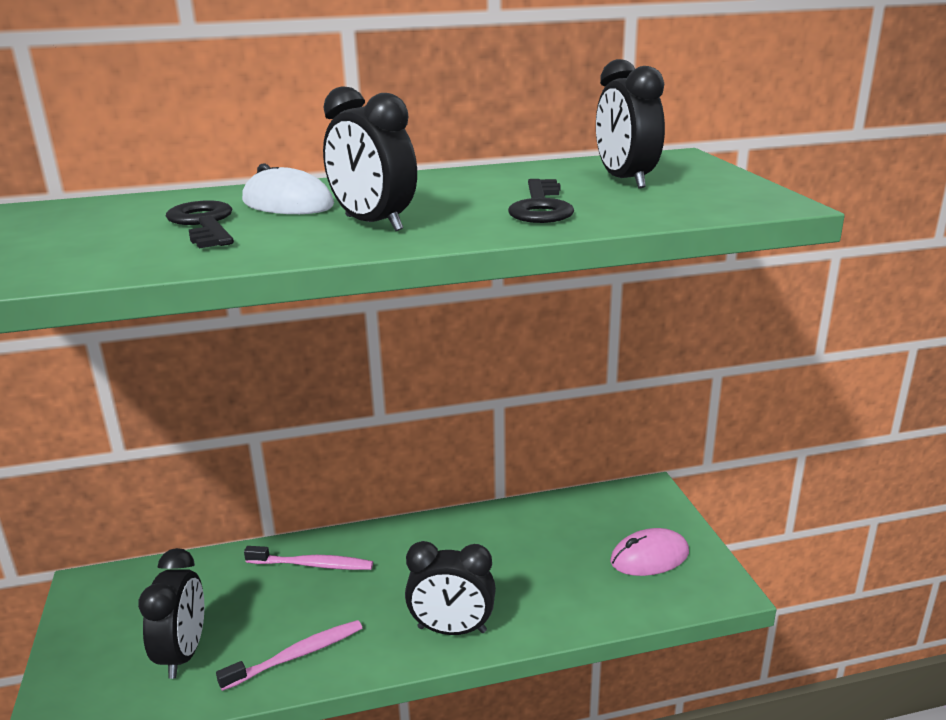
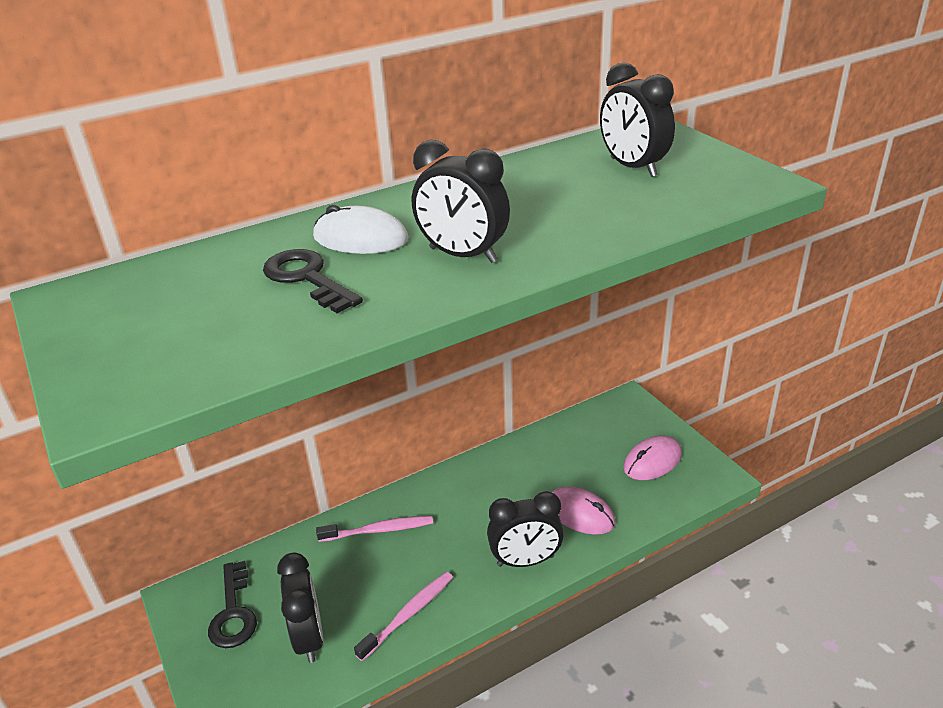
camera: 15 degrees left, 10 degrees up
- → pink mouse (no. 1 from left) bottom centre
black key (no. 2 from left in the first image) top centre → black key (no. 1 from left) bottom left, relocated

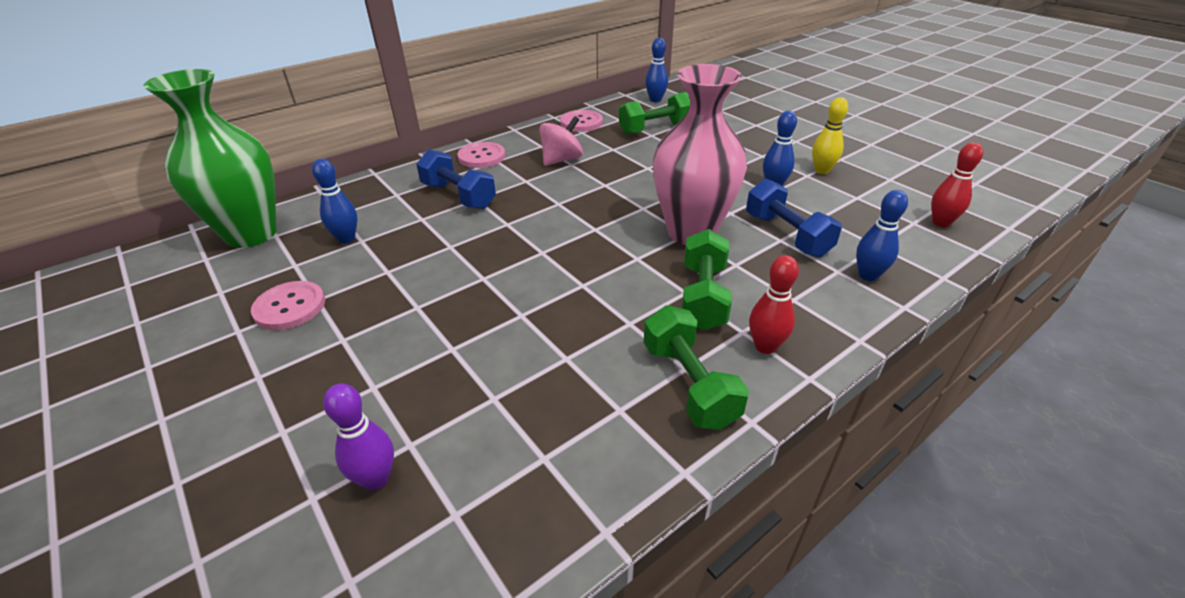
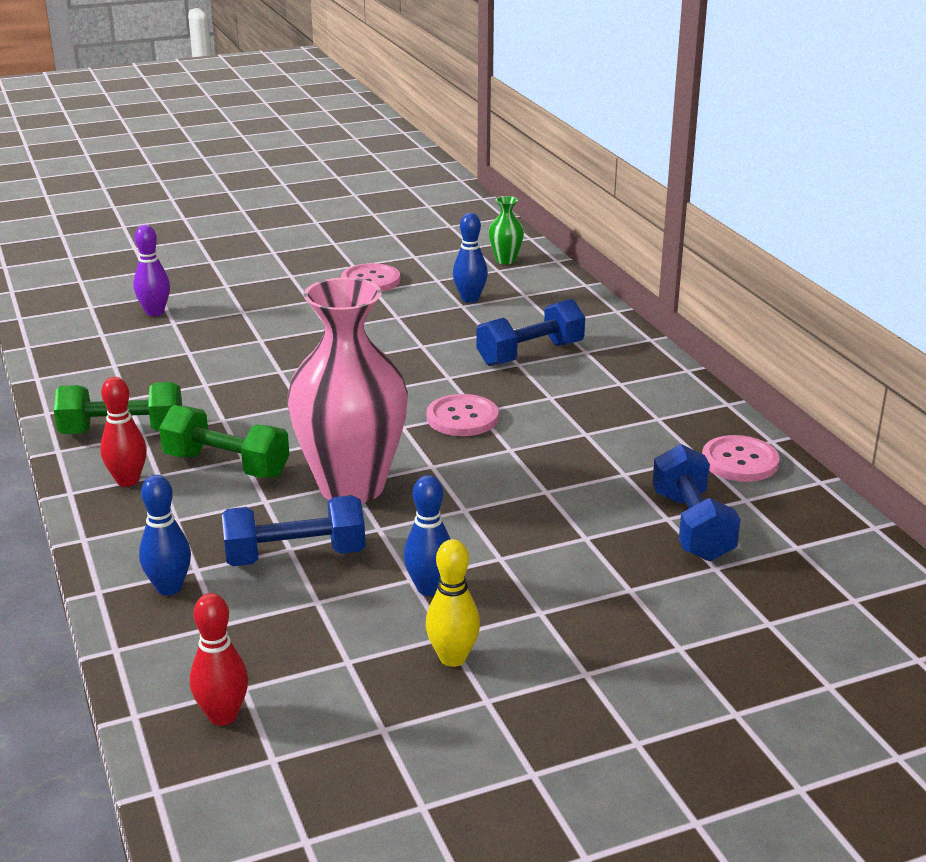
camera: 105 degrees right, 10 degrees down
pink spinning top top centre → -
blue bowling pin (no. 2 from left) top centre → -
pink button (no. 2 from left) top centre → pink button (no. 2 from left) centre, relocated
green dumbbell (no. 1 from left) top centre → blue dumbbell (no. 3 from left) middle right
green vase top left → green vase top centre, x0.41

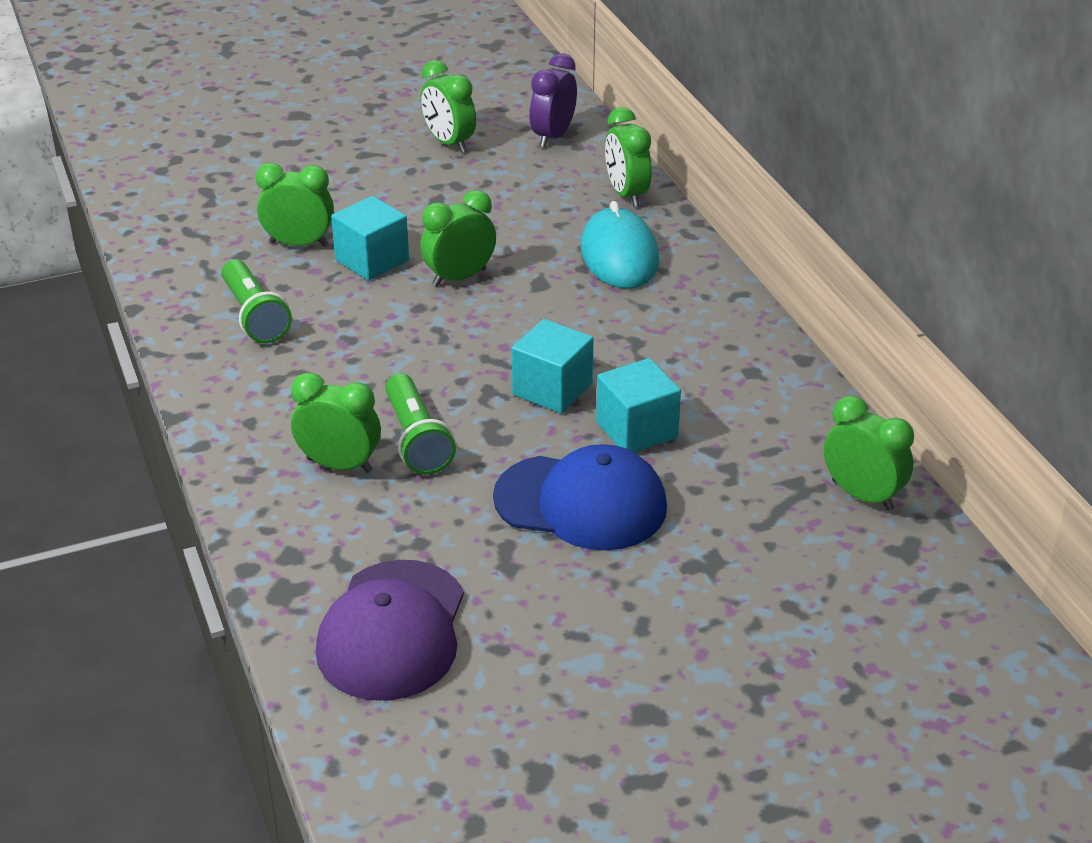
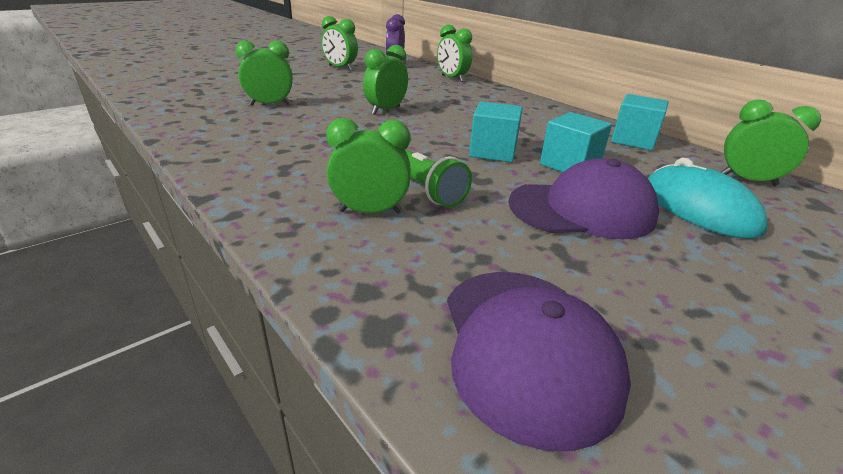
camera: 20 degrees left, 5 degrees down
green flashlight (no. 1 from left) middle left → -
turquoise cube (no. 1 from left in the first image) top centre → turquoise cube (no. 3 from left) top right, relocated
turquoise mouse top centre → turquoise mouse middle right, relocated
blue cap centre → purple cap (no. 2 from left) middle right

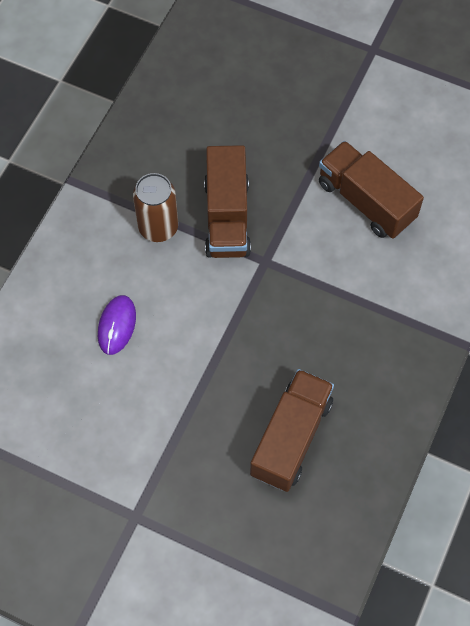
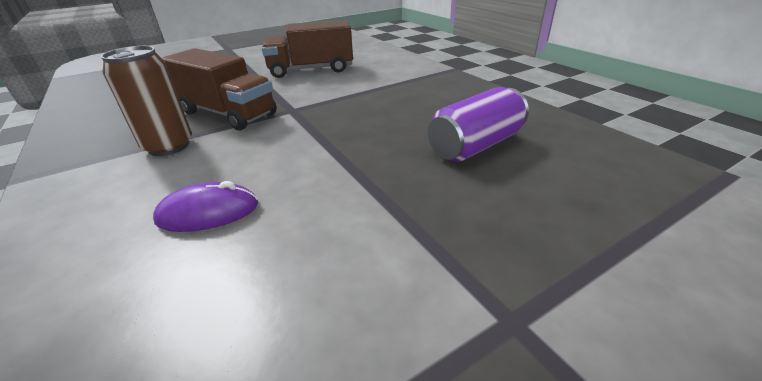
camera: 55 degrees left, 30 degrees down
brown truck (no. 2 from left) bottom centre → purple can top centre
purple mouse middle left, 60 degrees counterclockwise

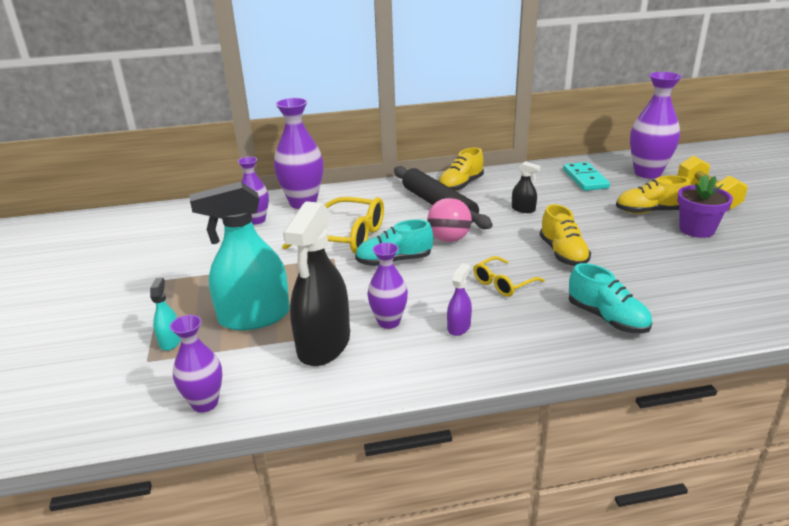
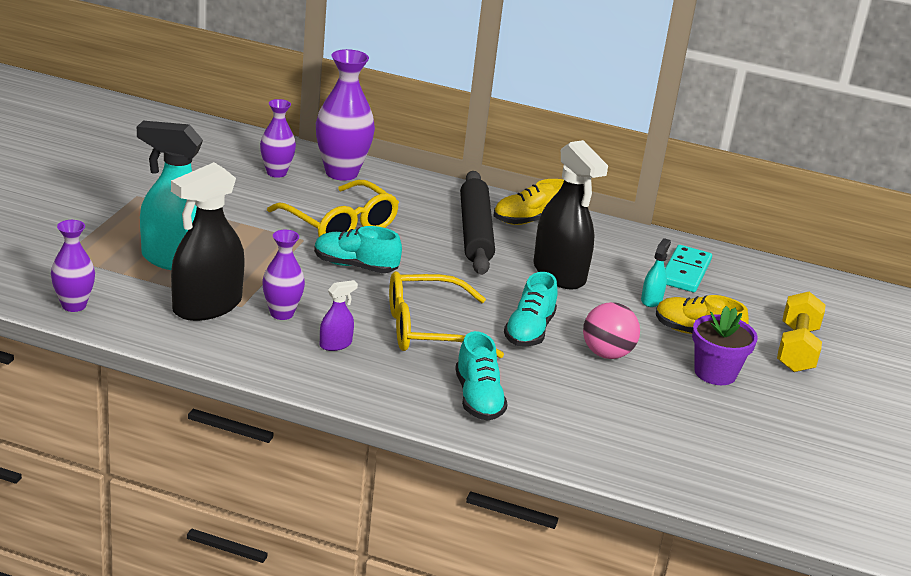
camera: 25 degrees right, 0 degrees up
purple vase (no. 5 from left) top right → -
turquoise spray bottle (no. 1 from left in the first image) middle left → turquoise spray bottle (no. 2 from left) middle right, relocated
pink ball centre → pink ball middle right, relocated
yellow shoe (no. 2 from left) middle right → turquoise shoe (no. 3 from left) centre
yellow glasses (no. 2 from left) centre, x1.80
black spray bottle (no. 2 from left) middle right → black spray bottle (no. 2 from left) centre, x2.24

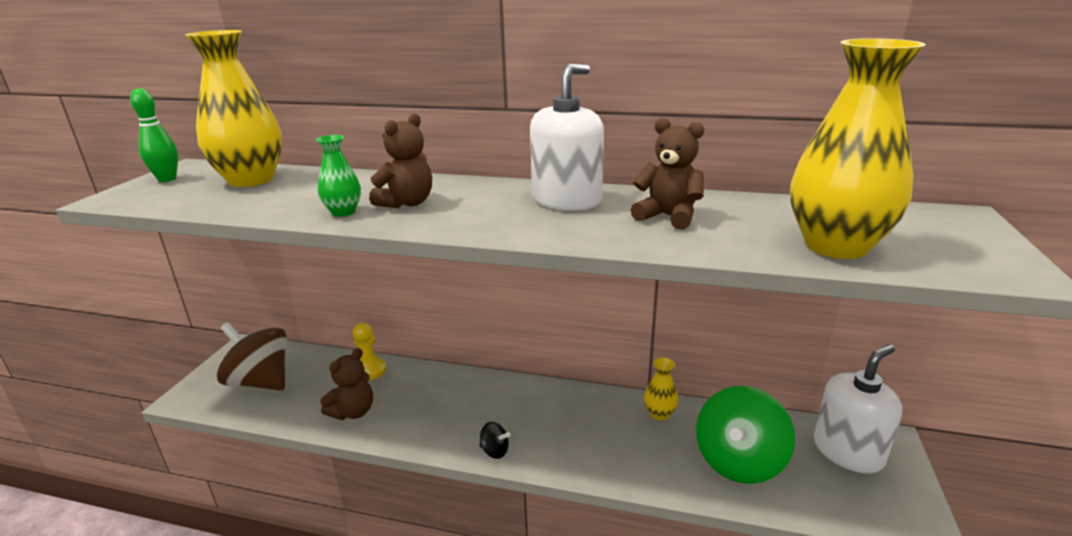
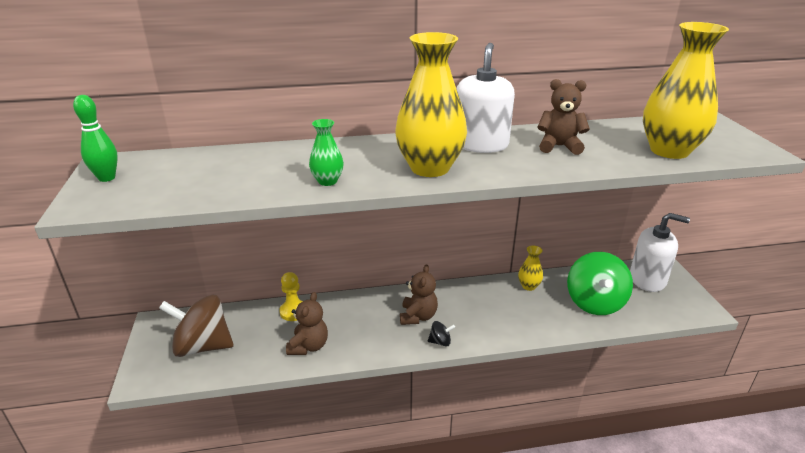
camera: 25 degrees left, 5 degrees up
yellow vase (no. 1 from left) top left → yellow vase (no. 1 from left) top centre, relocated
brown teddy bear (no. 2 from left) top centre → brown teddy bear (no. 2 from left) centre, relocated
white soap dispenser (no. 2 from left) bottom right → white soap dispenser (no. 2 from left) middle right, 75 degrees clockwise

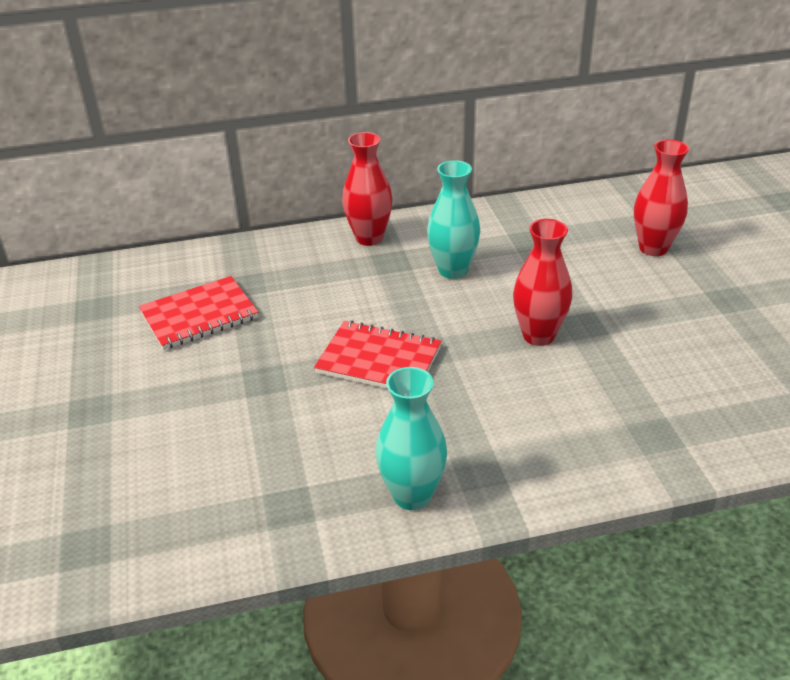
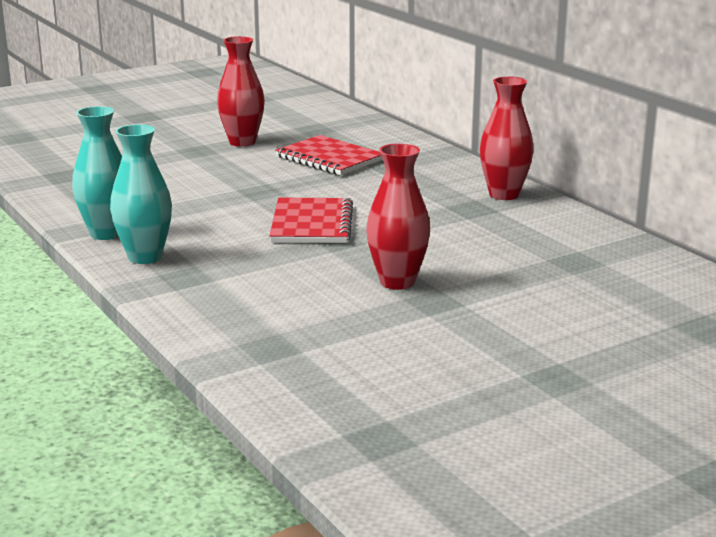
camera: 70 degrees right, 15 degrees down
turquoise vase (no. 2 from left in the first image) top centre → turquoise vase (no. 1 from left) top left, relocated
red vase (no. 3 from left in the first image) top right → red vase (no. 1 from left) top centre, relocated

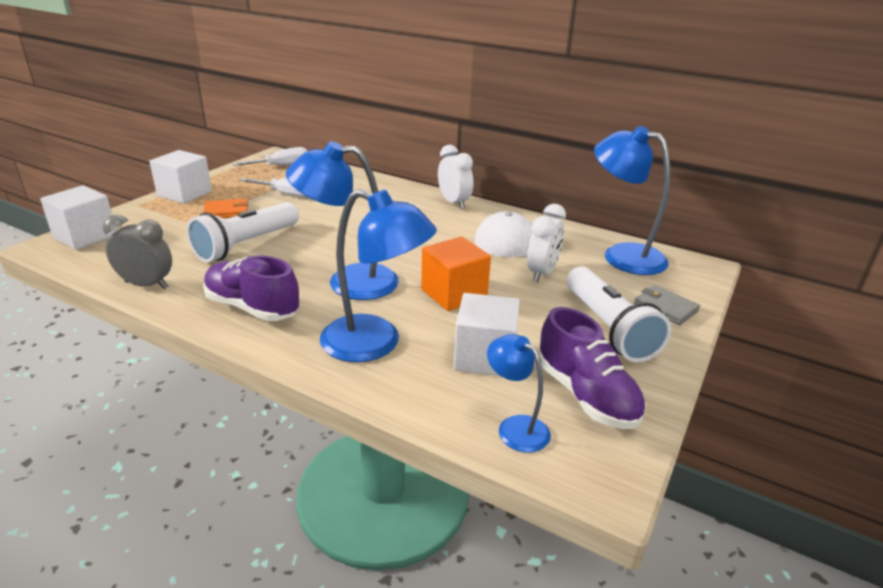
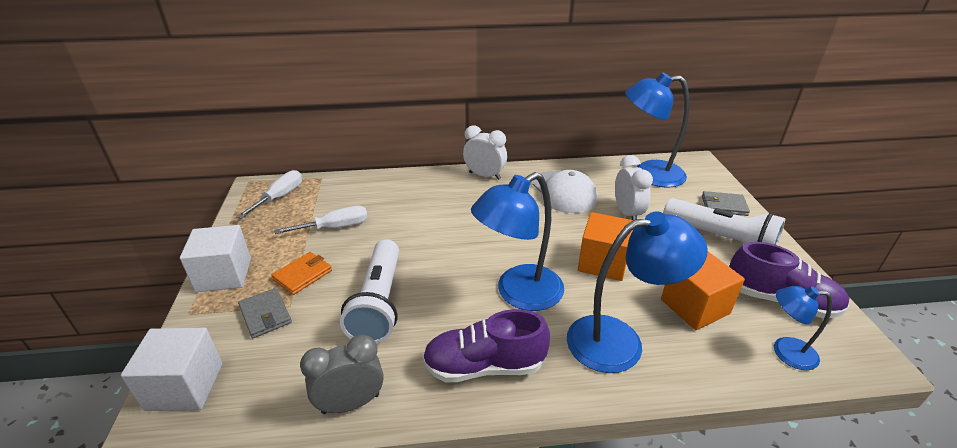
camera: 35 degrees left, 5 degrees up
- → grey wallet (no. 1 from left) bottom left
white cube (no. 3 from left) centre → orange cube (no. 2 from left) middle right

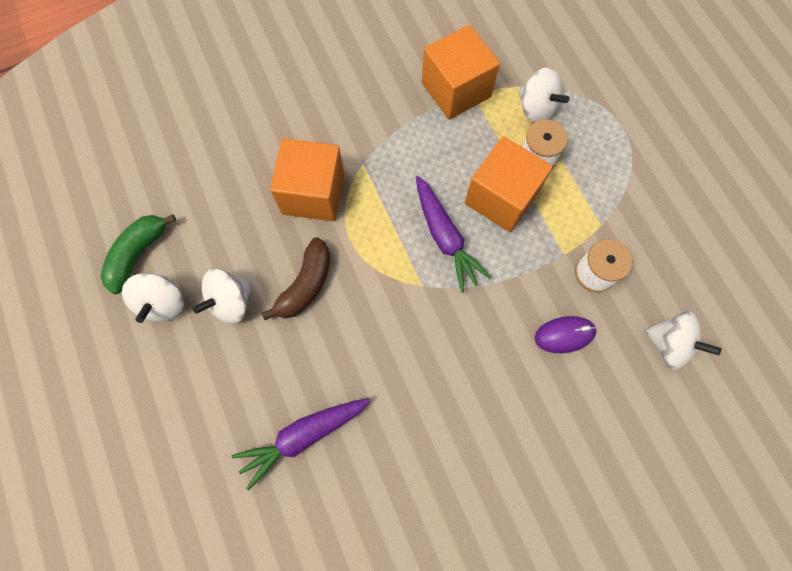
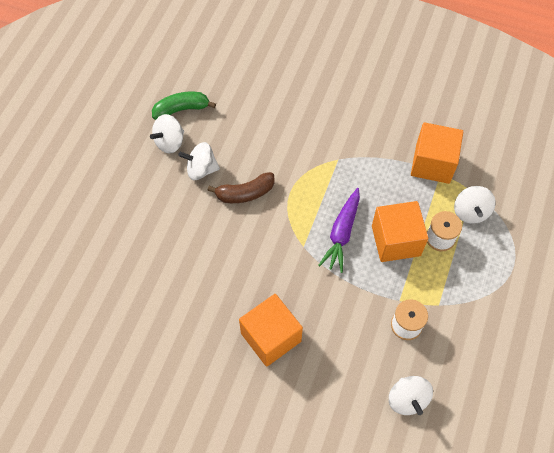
camera: 45 degrees right, 10 degrees down
purple carrot (no. 1 from left) bottom centre → -
purple mouse middle right → -
orange cube (no. 1 from left) top centre → orange cube (no. 1 from left) bottom centre, relocated

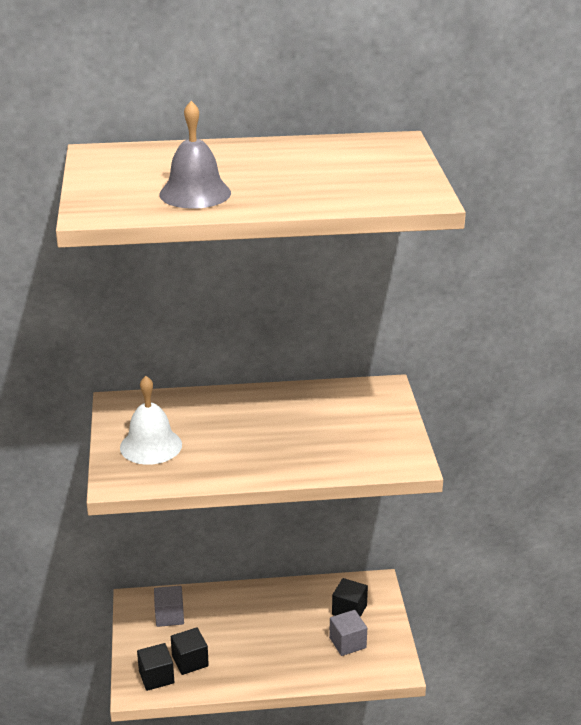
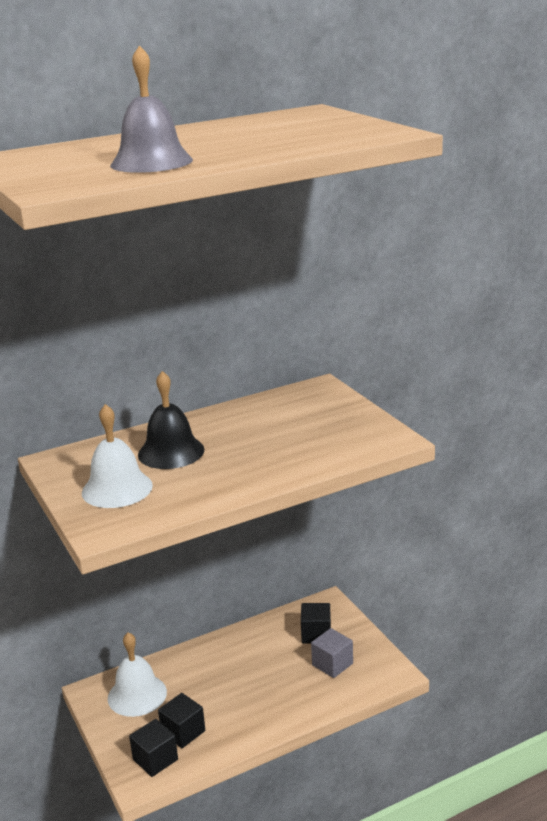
camera: 20 degrees left, 5 degrees down
- → black bell middle left
grey cube (no. 1 from left) bottom left → white bell (no. 2 from left) bottom left

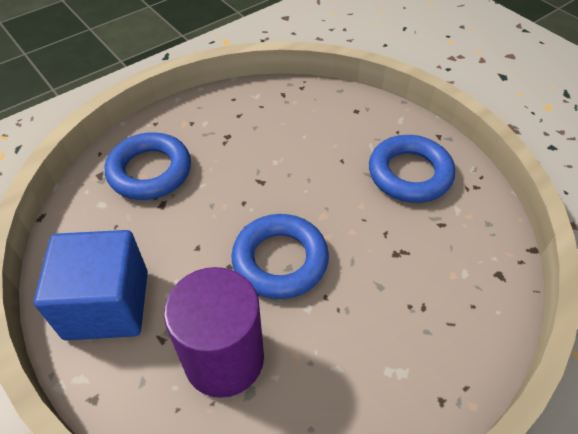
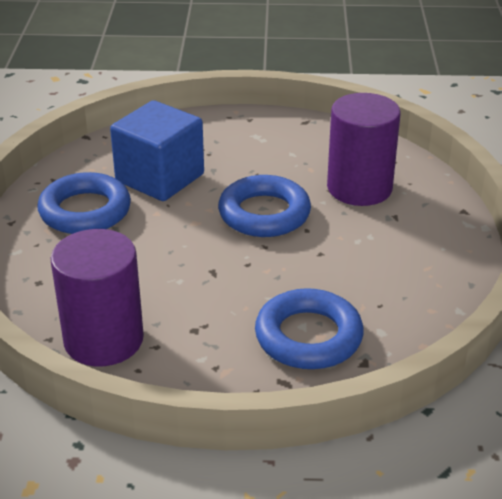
camera: 140 degrees left, 15 degrees down
- → purple cylinder (no. 1 from left) middle left
blue cube middle left → blue cube top left, relocated

